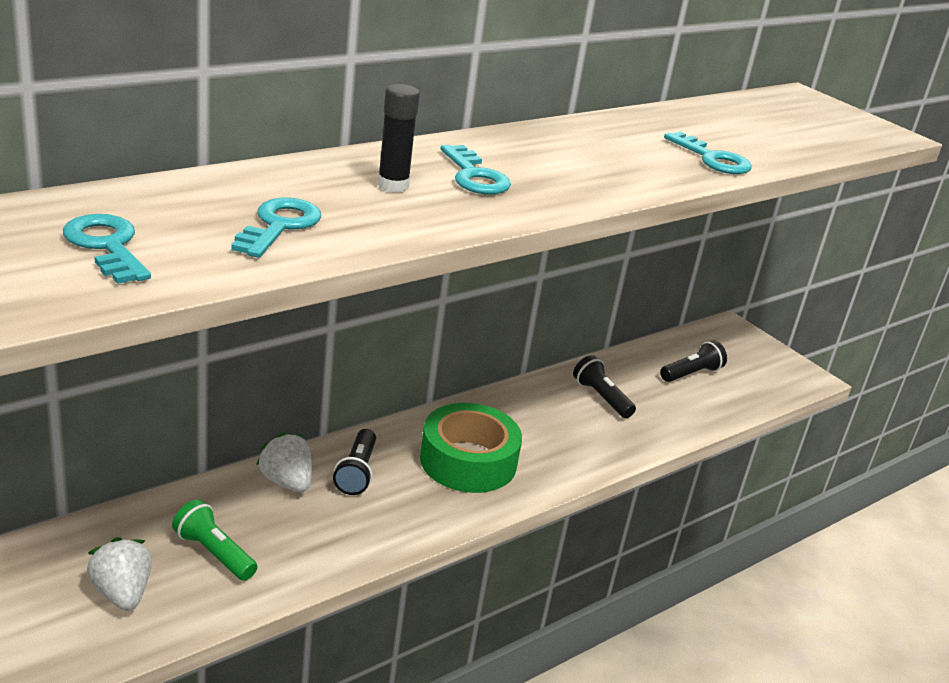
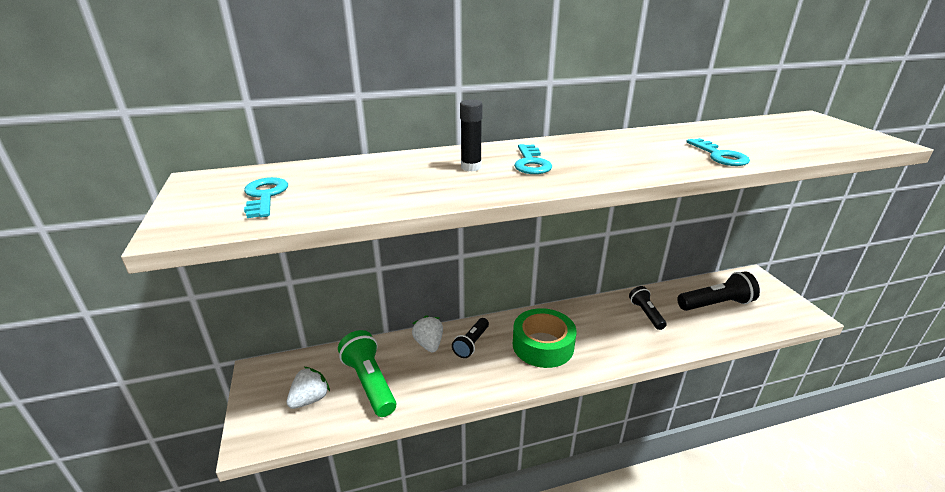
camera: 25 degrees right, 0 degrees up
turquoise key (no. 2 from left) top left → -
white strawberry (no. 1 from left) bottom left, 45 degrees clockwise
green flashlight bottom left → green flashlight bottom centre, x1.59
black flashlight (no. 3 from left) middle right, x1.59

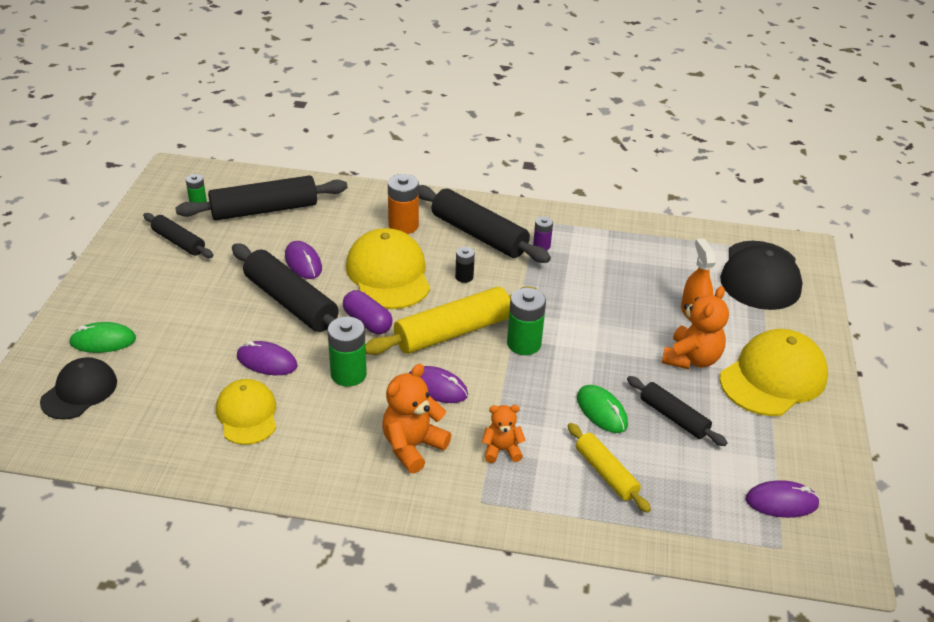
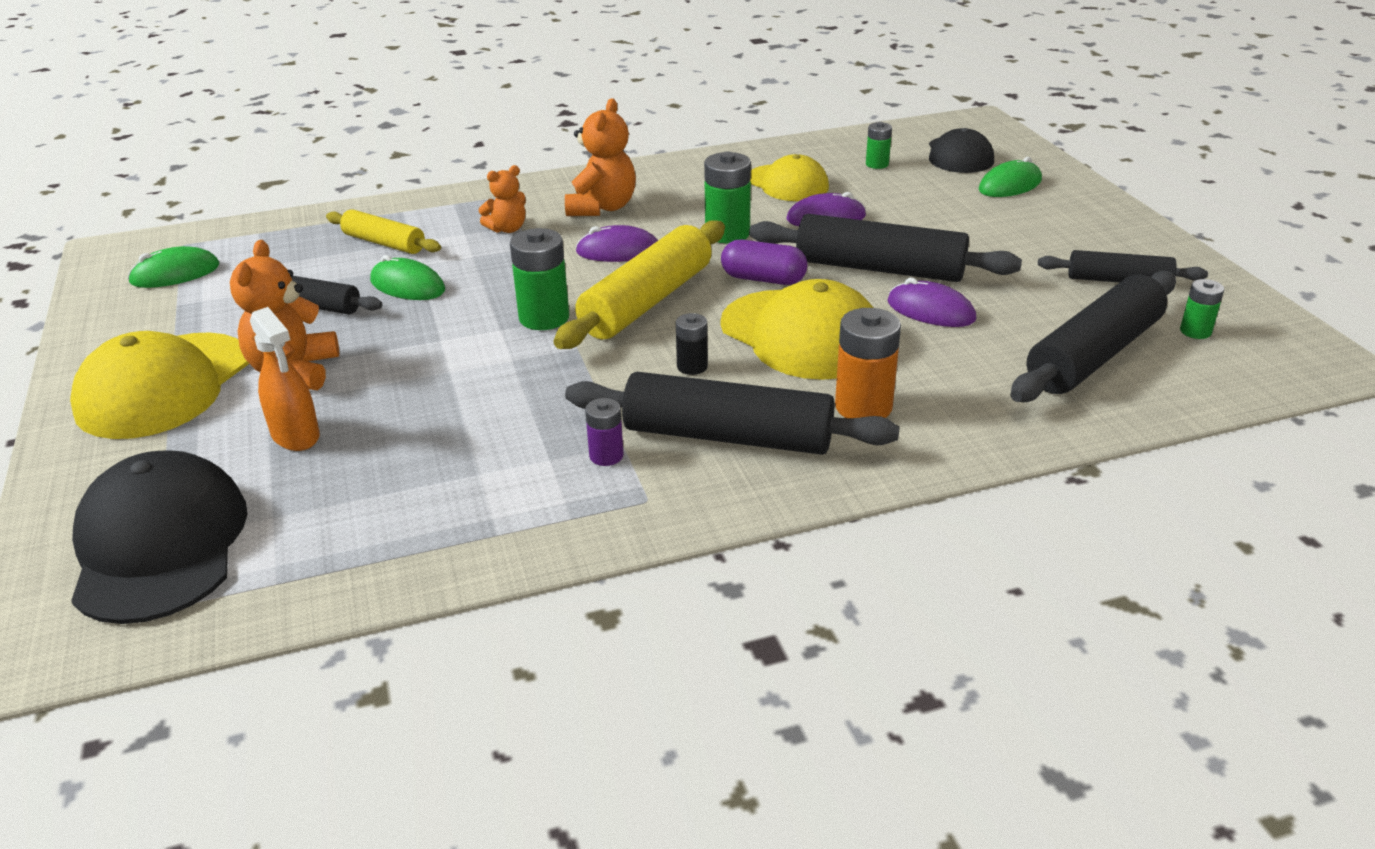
camera: 155 degrees right, 5 degrees down
- → green battery (no. 3 from left) top centre
purple mouse (no. 4 from left) bottom right → green mouse (no. 1 from left) top left

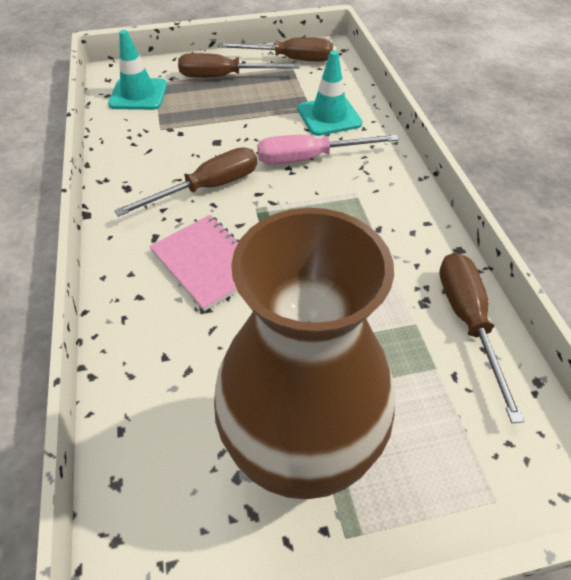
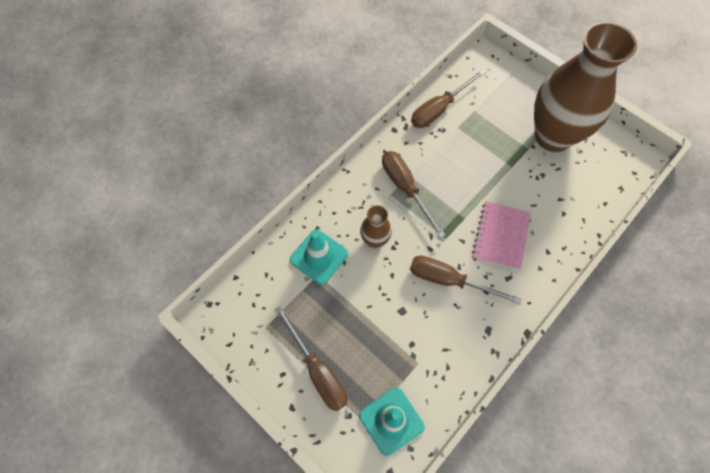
camera: 125 degrees left, 15 degrees up
brown screwdriver (no. 3 from left in the first image) top centre → brown screwdriver (no. 2 from left) centre, relocated
pink screwdriver top centre → brown vase (no. 1 from left) centre

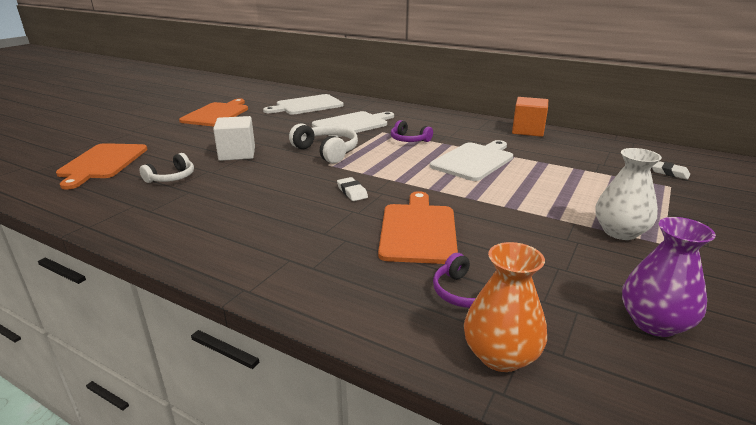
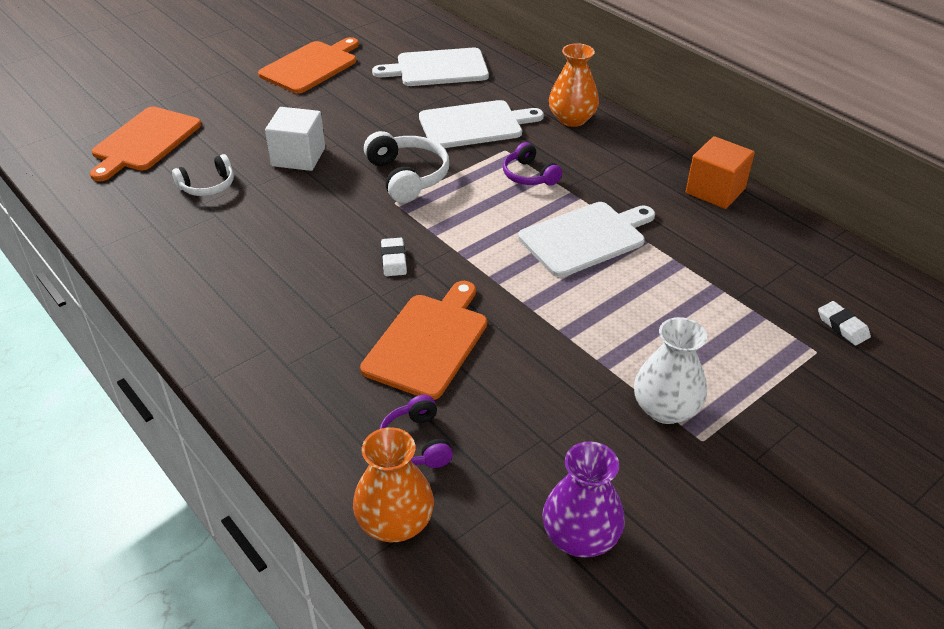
camera: 20 degrees right, 15 degrees up
- → orange vase (no. 2 from left) top centre

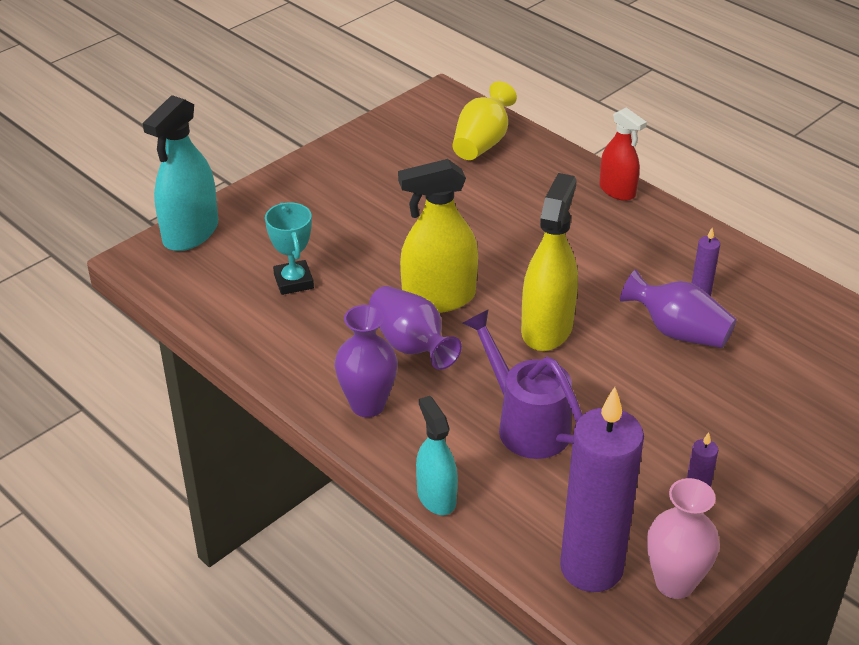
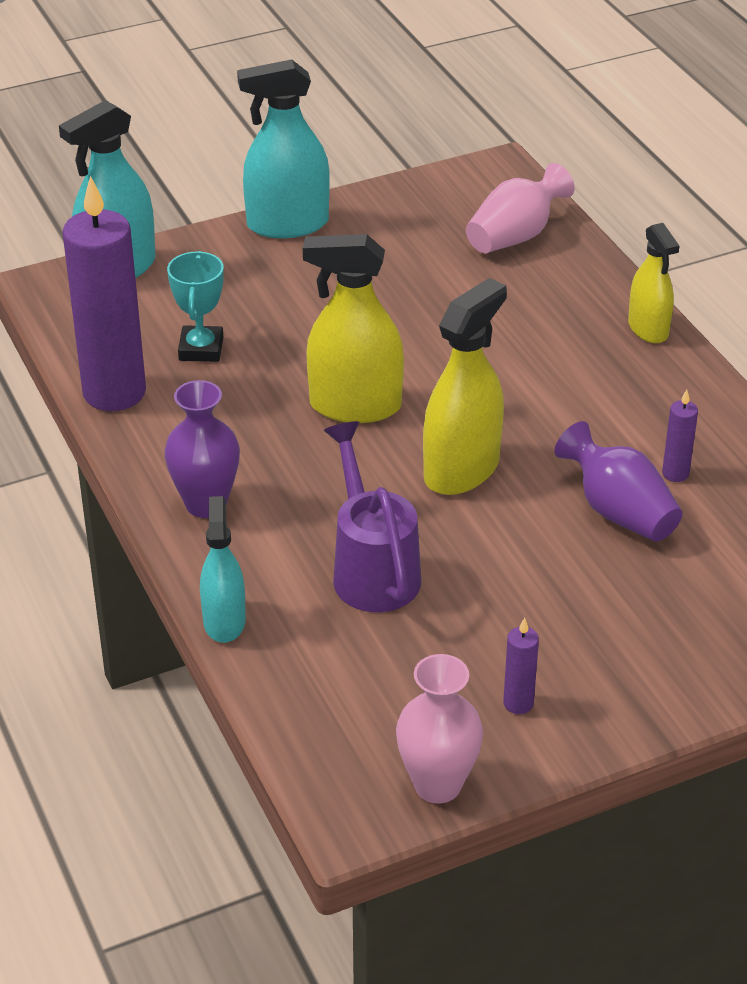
camera: 20 degrees right, 0 degrees up
purple vase (no. 2 from left) centre → -
- → turquoise spray bottle (no. 3 from left) top centre
purple candle (no. 1 from left) bottom right → purple candle (no. 1 from left) top left, relocated
yellow vase top centre → pink vase (no. 2 from left) top right
red spray bottle top right → yellow spray bottle (no. 3 from left) top right

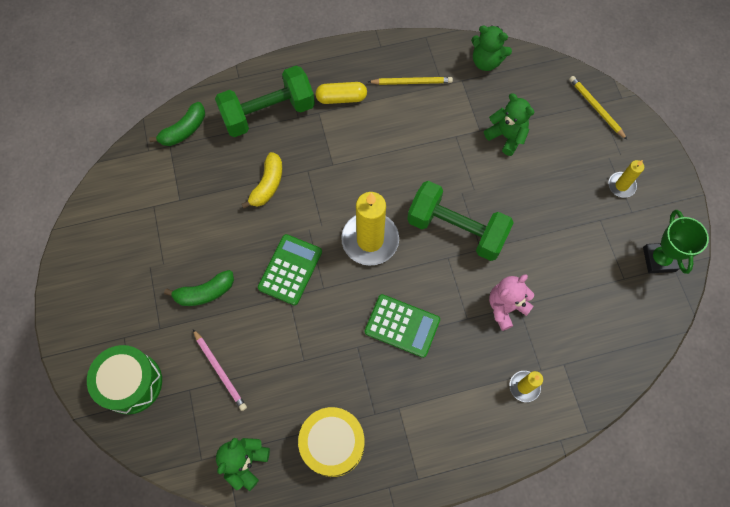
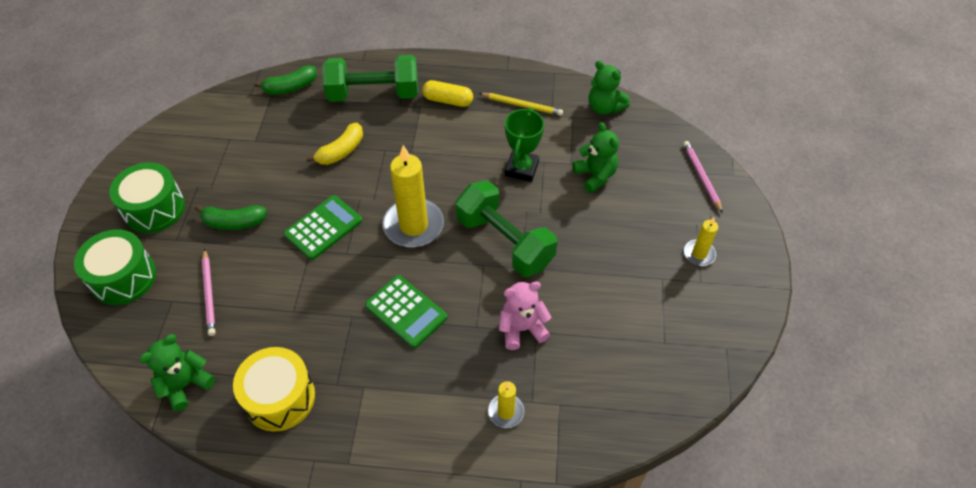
camera: 20 degrees right, 15 degrees down
- → green drum (no. 2 from left) middle left
green trophy middle right → green trophy top centre, relocated
yellow pencil (no. 2 from left) top right → pink pencil (no. 2 from left) middle right

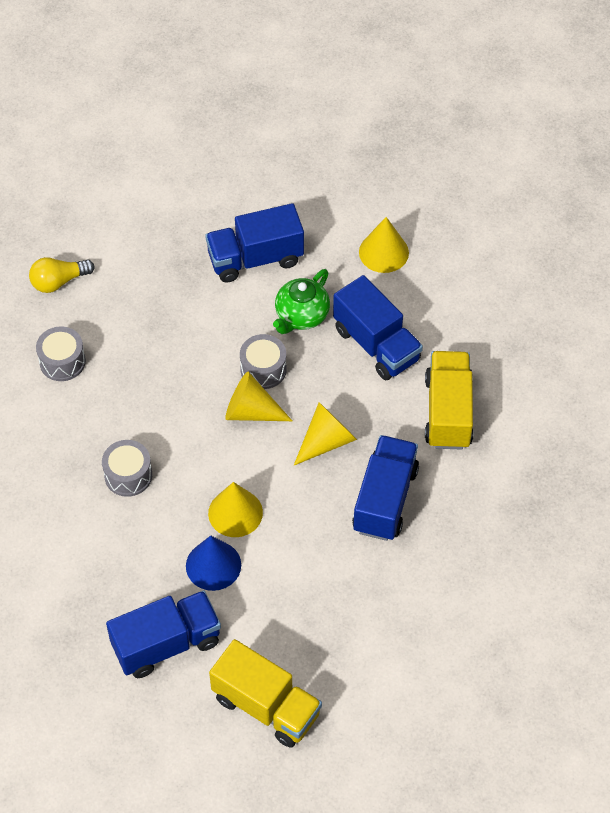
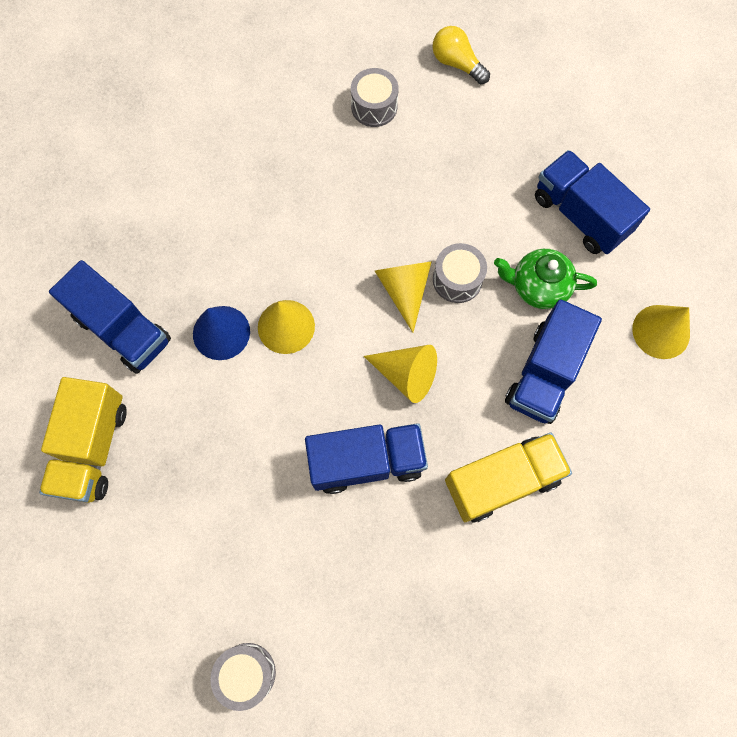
camera: 65 degrees right, 15 degrees up
grey drum (no. 2 from left in the first image) middle left → grey drum (no. 1 from left) bottom left, relocated

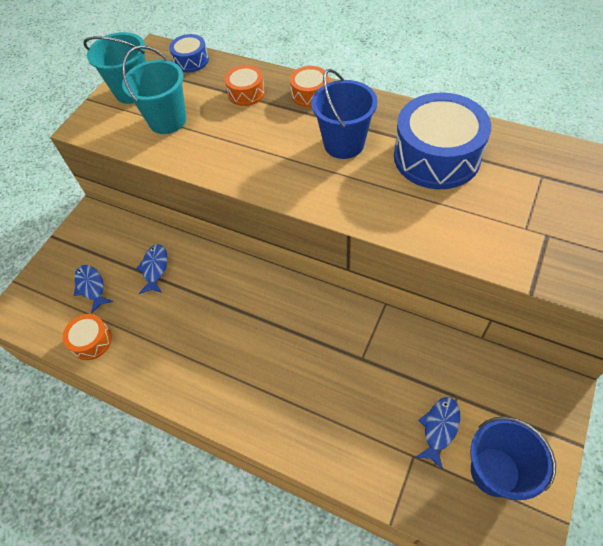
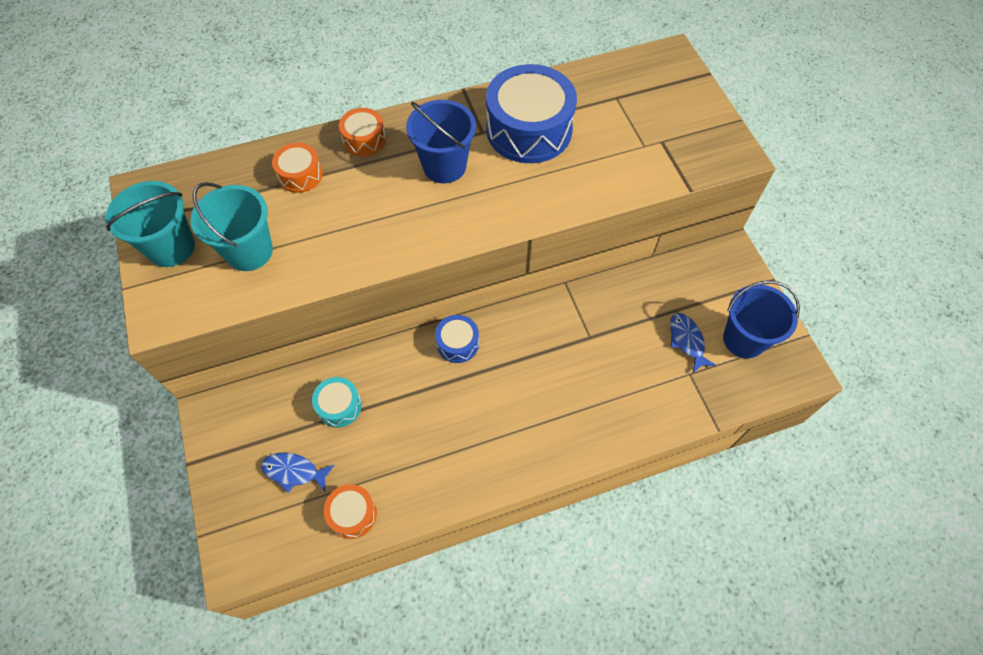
camera: 50 degrees left, 5 degrees up
blue drum (no. 1 from left) top left → blue drum (no. 1 from left) centre, relocated
blue fish (no. 2 from left) middle left → turquoise drum centre

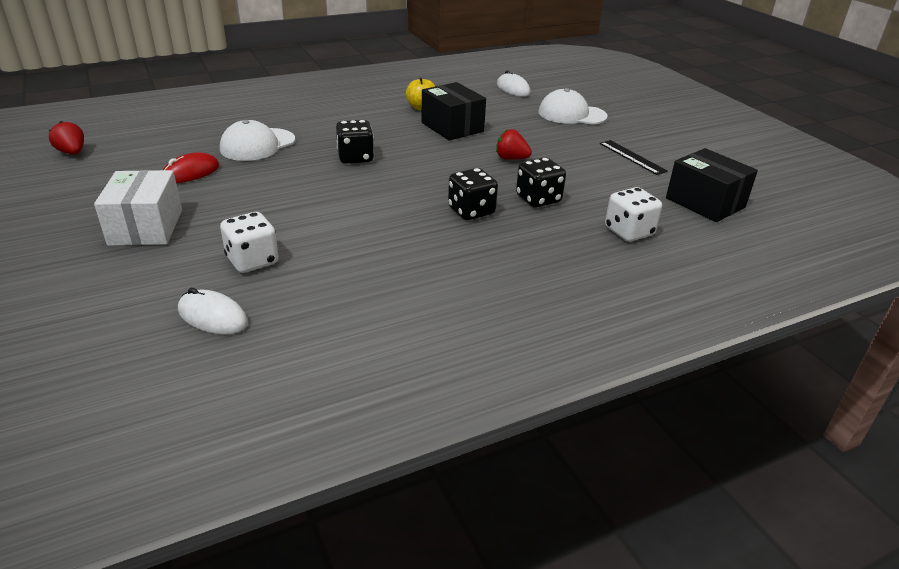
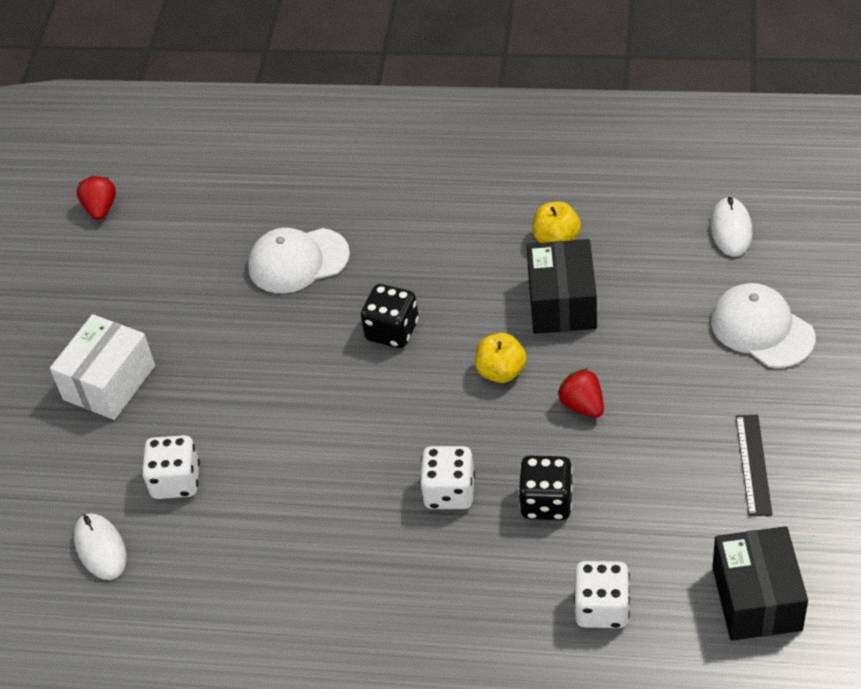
camera: 40 degrees right, 15 degrees up
red mouse top left → -
- → yellow apple (no. 1 from left) centre
black dice (no. 2 from left) centre → white dice (no. 2 from left) bottom centre

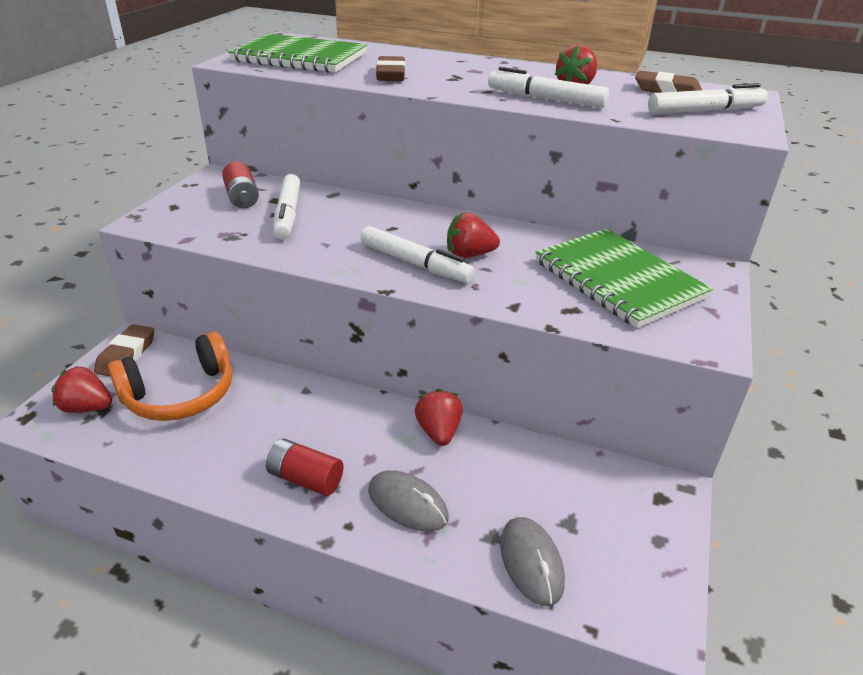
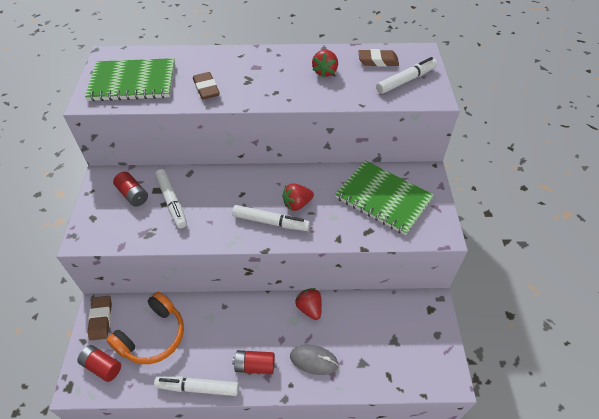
camera: 20 degrees left, 15 degrees up
grey mouse (no. 2 from left) bottom centre → -
white marker (no. 3 from left in the first image) top centre → white marker (no. 2 from left) bottom left, relocated
red strawberry (no. 1 from left) middle left → red battery (no. 1 from left) bottom left

